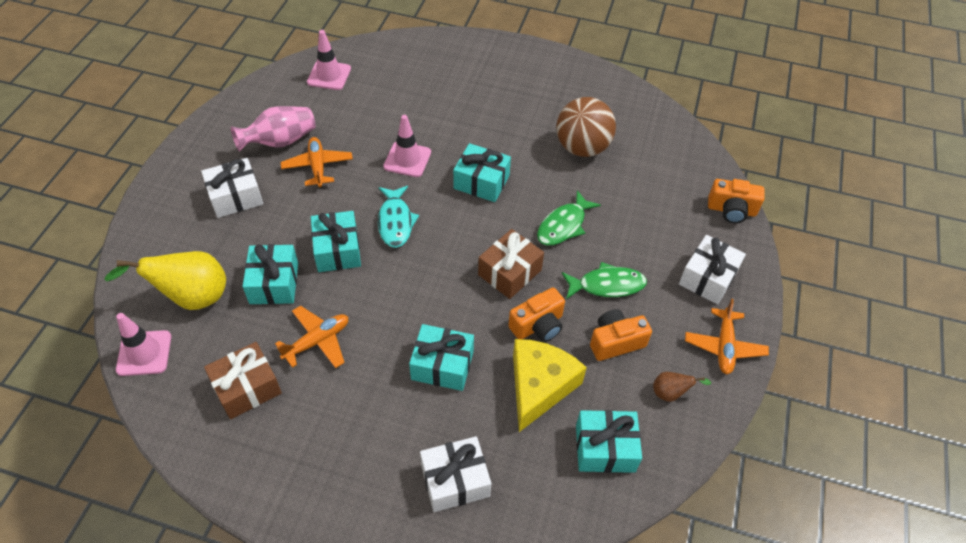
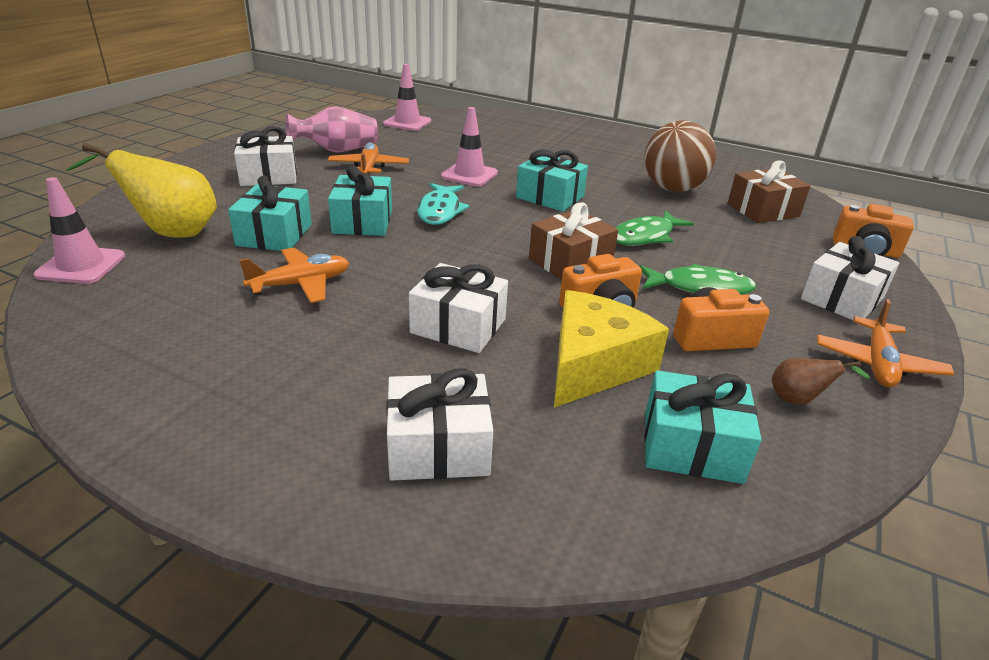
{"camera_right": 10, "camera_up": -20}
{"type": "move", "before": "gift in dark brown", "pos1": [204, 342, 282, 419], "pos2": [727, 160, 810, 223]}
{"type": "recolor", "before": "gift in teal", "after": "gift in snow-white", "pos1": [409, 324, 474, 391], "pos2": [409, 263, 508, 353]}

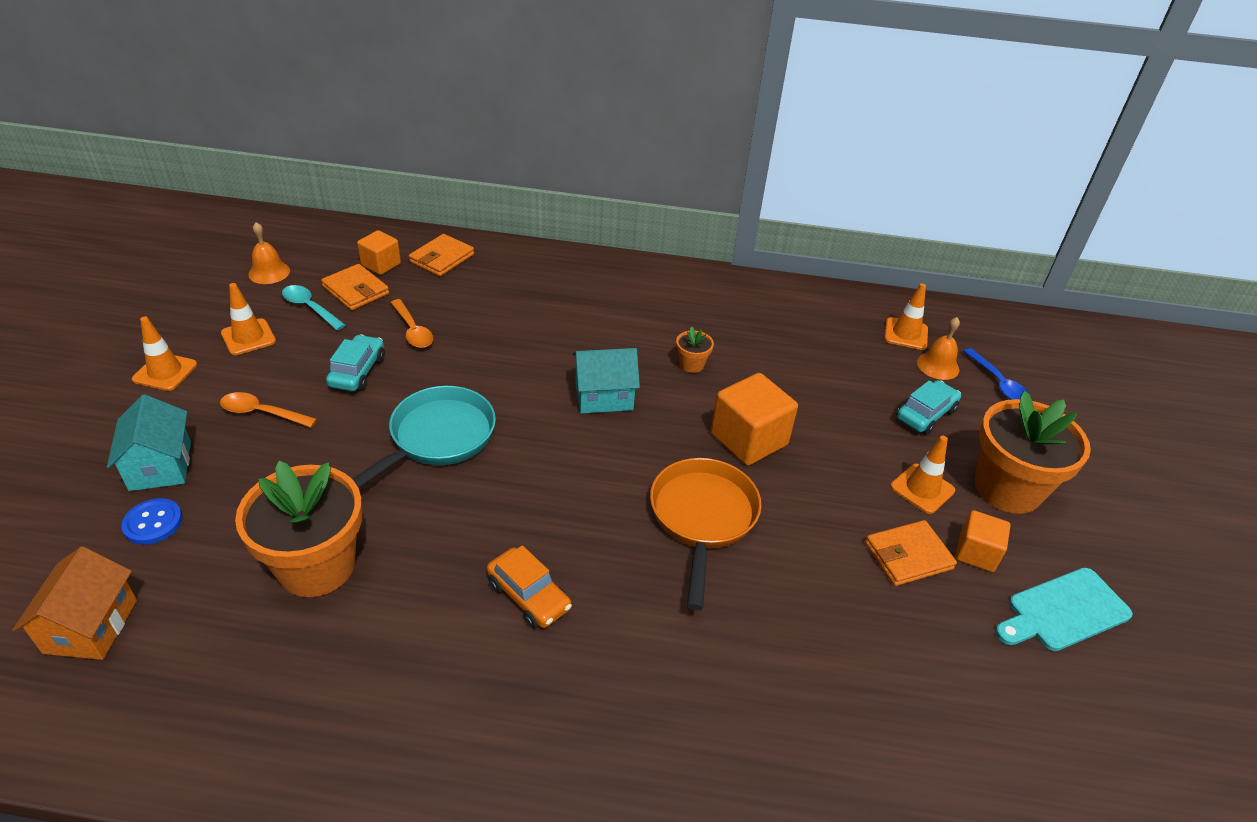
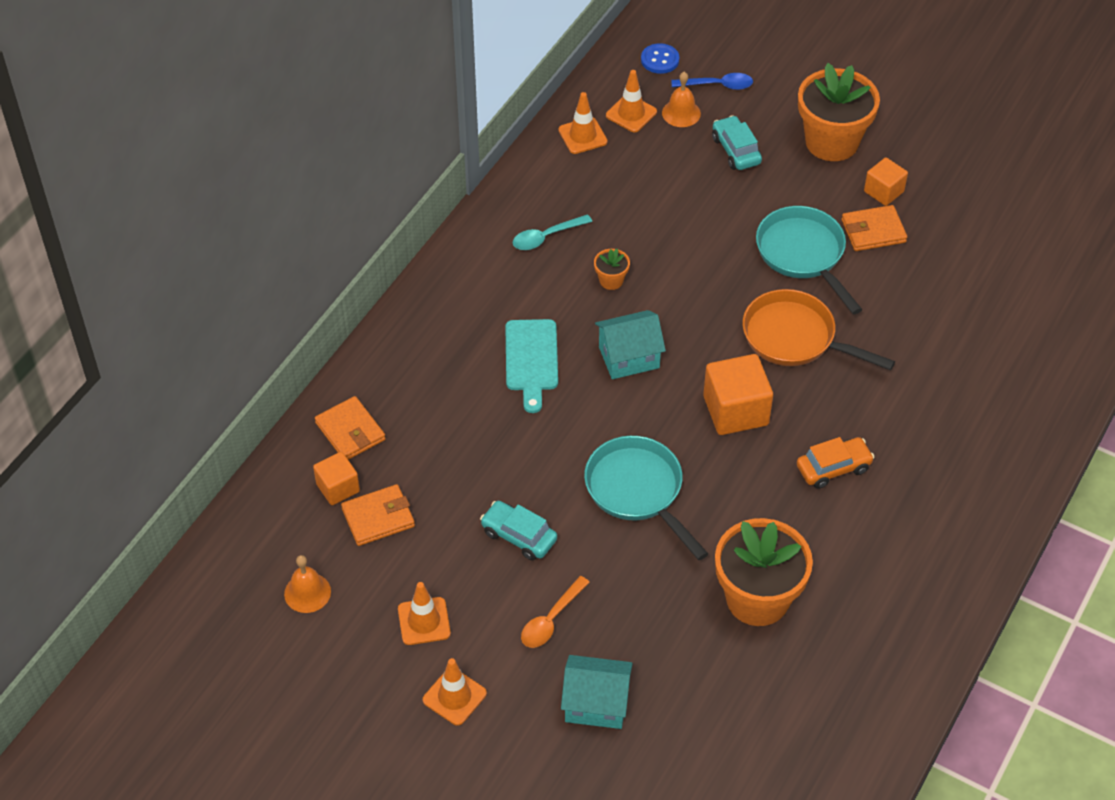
{"camera_right": -65, "camera_up": 10}
{"type": "delete", "before": "toy house in orange", "pos1": [12, 546, 137, 660]}
{"type": "move", "before": "button in cobalt", "pos1": [121, 498, 183, 545], "pos2": [641, 43, 679, 74]}
{"type": "move", "before": "spoon in teal", "pos1": [282, 285, 346, 330], "pos2": [513, 214, 592, 250]}
{"type": "delete", "before": "spoon in orange", "pos1": [390, 299, 433, 348]}
{"type": "rotate", "before": "toy house in teal", "pos1": [572, 348, 640, 414], "pos2": [595, 310, 666, 379], "turn": 60}
{"type": "move", "before": "solid cube in orange", "pos1": [711, 373, 798, 466], "pos2": [703, 354, 773, 435]}
{"type": "rotate", "before": "card wallet in orange", "pos1": [865, 520, 957, 586], "pos2": [841, 205, 907, 251], "turn": 75}
{"type": "move", "before": "traffic cone in orange", "pos1": [890, 436, 955, 514], "pos2": [558, 92, 608, 154]}
{"type": "move", "before": "bread board in teal", "pos1": [995, 568, 1133, 651], "pos2": [505, 319, 558, 413]}
{"type": "insert", "after": "frying pan in teal", "pos2": [756, 206, 863, 314]}

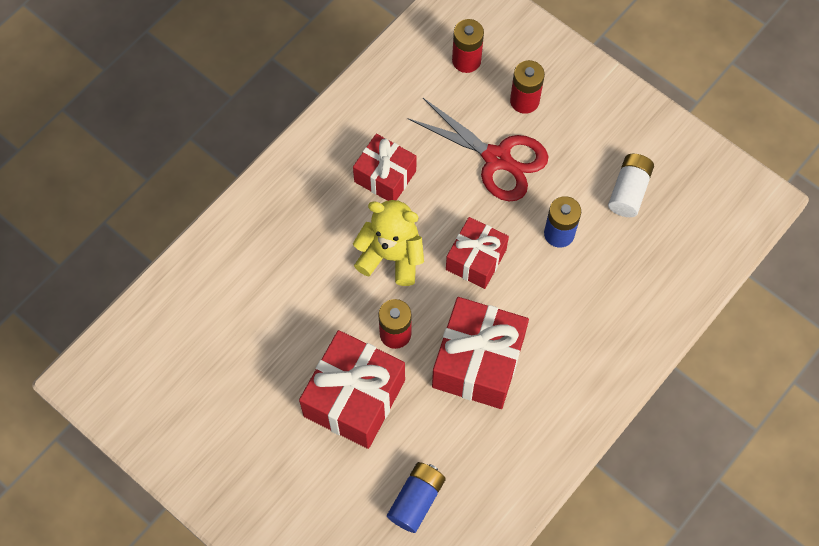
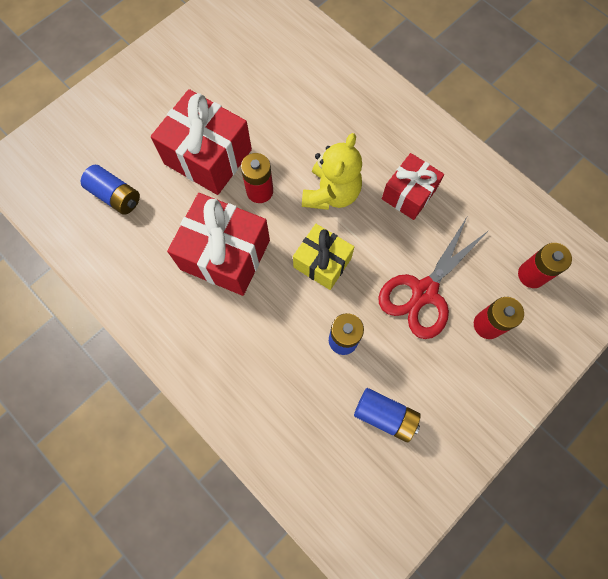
{"camera_right": 95, "camera_up": 5}
{"type": "recolor", "before": "gift in crimson", "after": "gift in yellow", "pos1": [446, 217, 509, 289], "pos2": [293, 224, 354, 290]}
{"type": "recolor", "before": "power cell in snow-white", "after": "power cell in cobalt", "pos1": [608, 154, 654, 217], "pos2": [354, 388, 421, 442]}

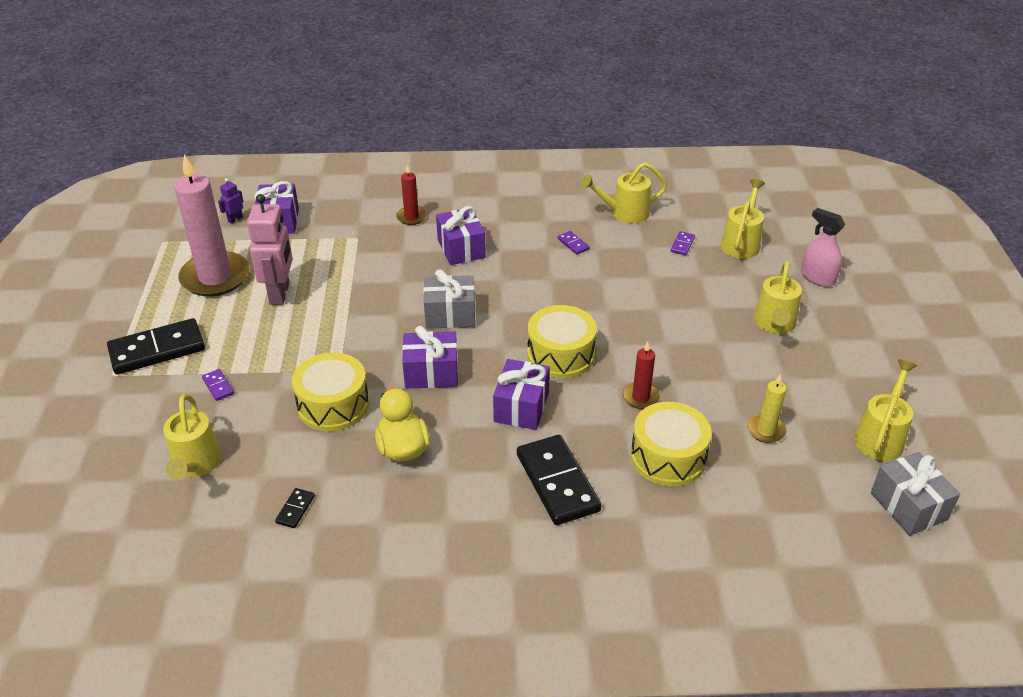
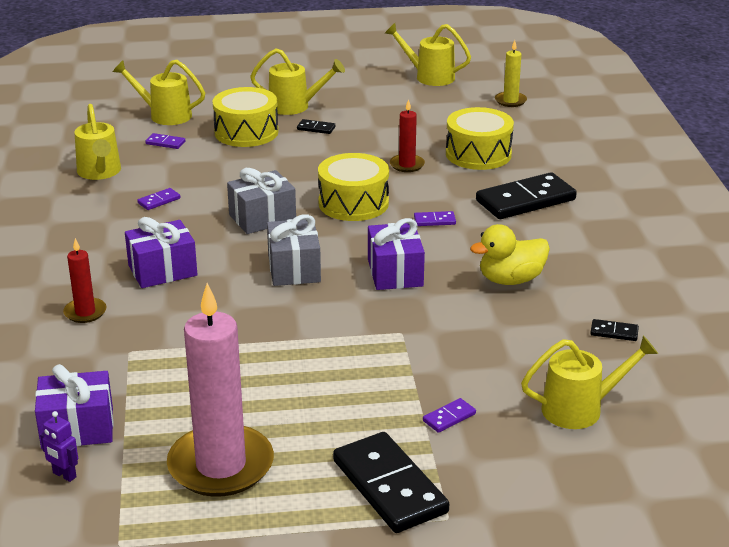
{"camera_right": -95, "camera_up": -10}
{"type": "delete", "before": "toy robot in rose-pink", "pos1": [247, 194, 293, 305]}
{"type": "move", "before": "snare drum in yellow", "pos1": [292, 352, 369, 431], "pos2": [212, 87, 279, 147]}
{"type": "replace", "before": "gift in royal purple", "after": "domino in royal purple", "pos1": [493, 359, 550, 430], "pos2": [414, 211, 456, 226]}
{"type": "move", "before": "candle in yellow", "pos1": [747, 374, 787, 443], "pos2": [495, 40, 527, 107]}
{"type": "delete", "before": "sprayer in rose-pink", "pos1": [801, 208, 846, 287]}
{"type": "move", "before": "gift in grey", "pos1": [871, 452, 960, 536], "pos2": [227, 168, 296, 234]}
{"type": "insert", "after": "domino in black", "pos2": [297, 119, 335, 134]}

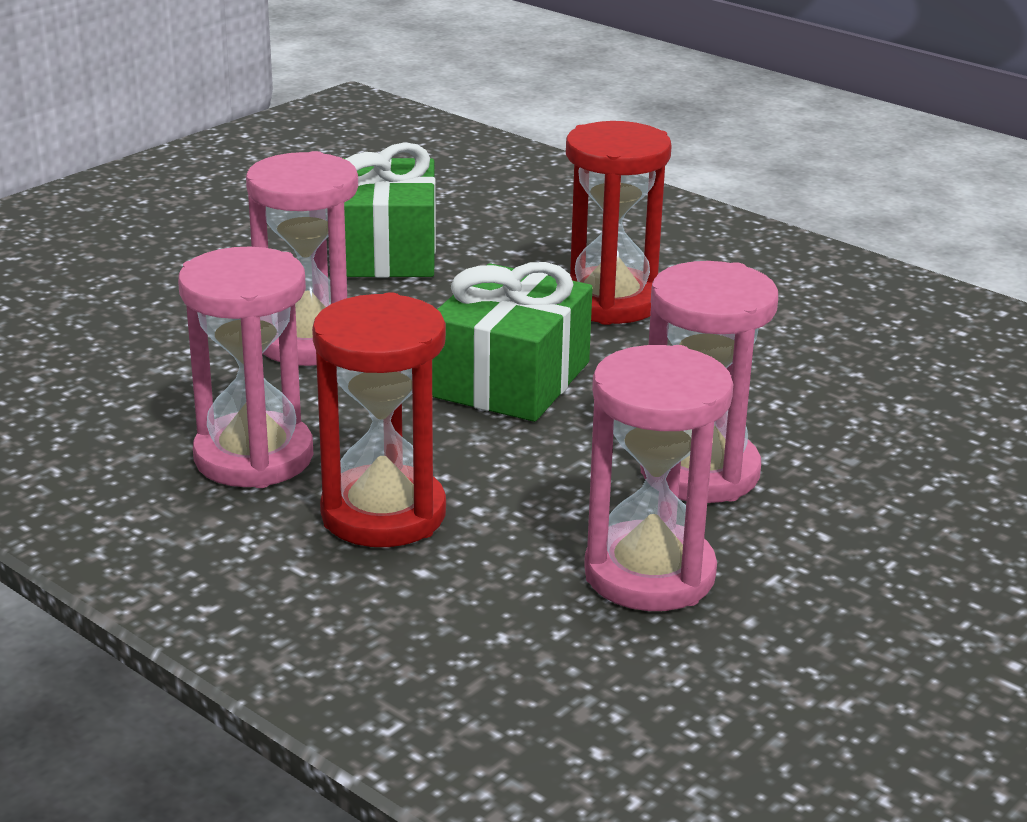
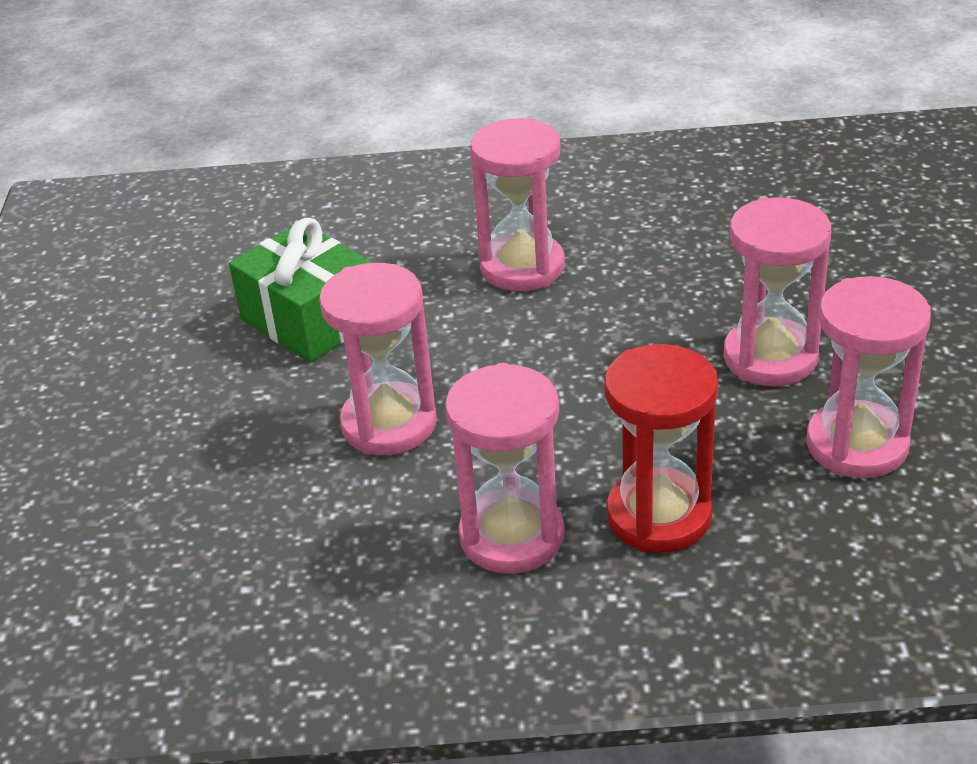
{"camera_right": -40, "camera_up": 10}
{"type": "delete", "before": "gift in green", "pos1": [432, 262, 593, 422]}
{"type": "recolor", "before": "sandglass in crimson", "after": "sandglass in rose-pink", "pos1": [566, 121, 672, 325], "pos2": [470, 118, 565, 291]}

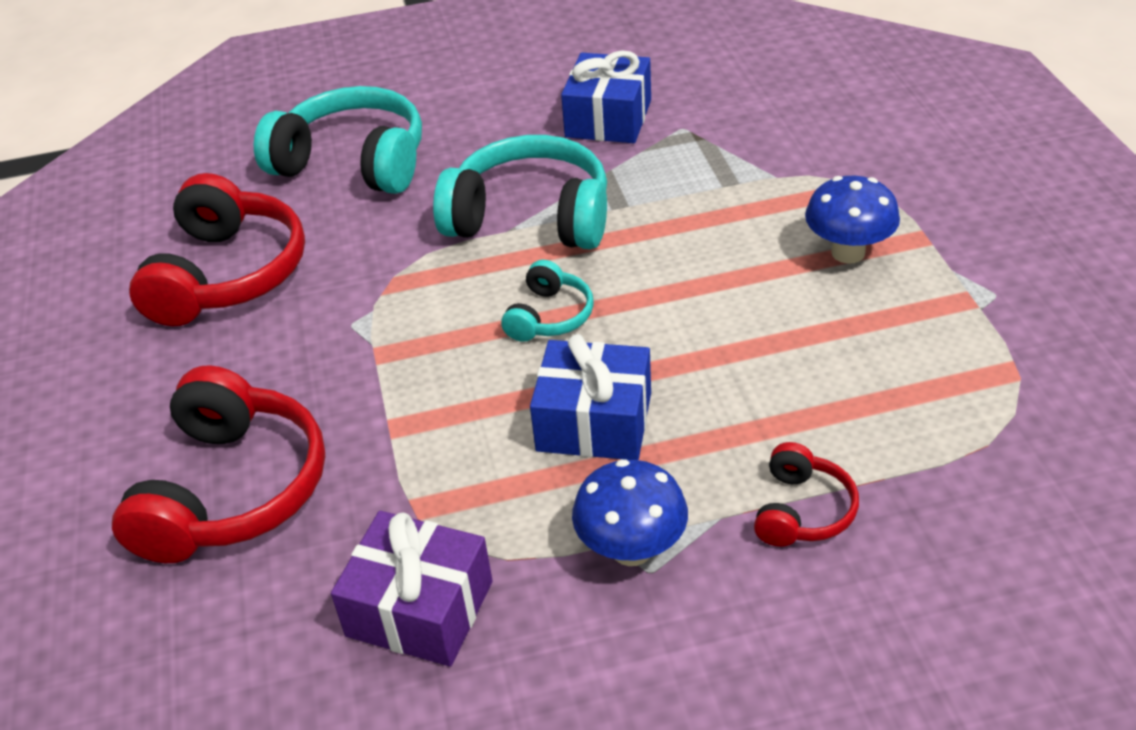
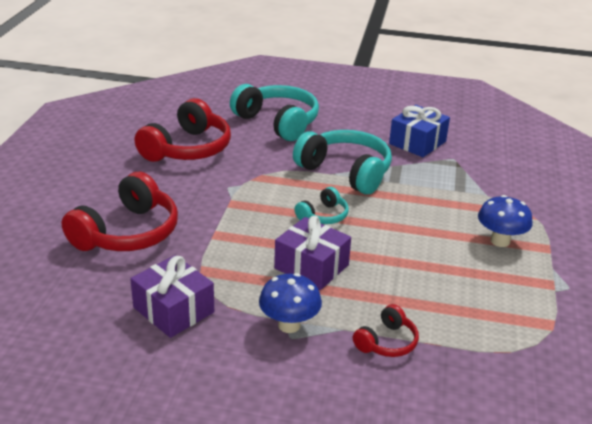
{"camera_right": 20, "camera_up": -10}
{"type": "recolor", "before": "gift in cobalt", "after": "gift in royal purple", "pos1": [530, 334, 651, 460], "pos2": [274, 216, 351, 290]}

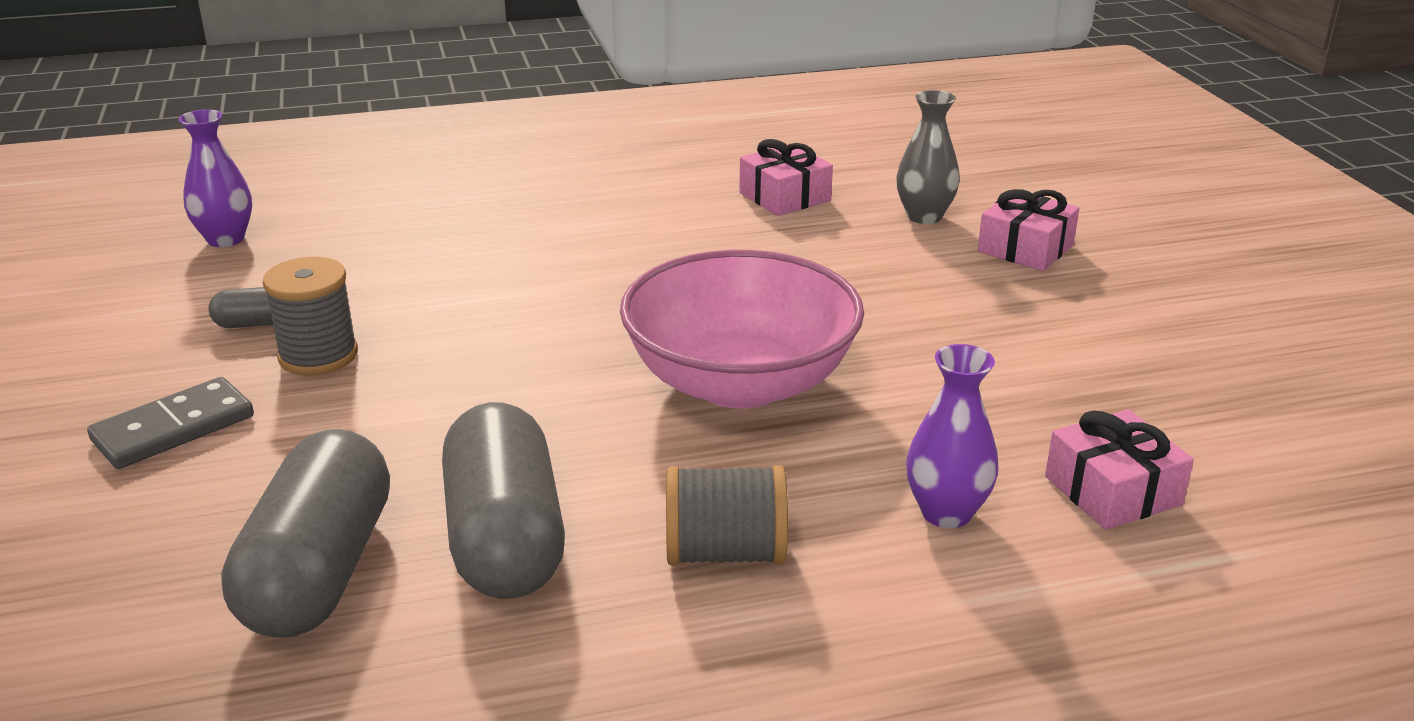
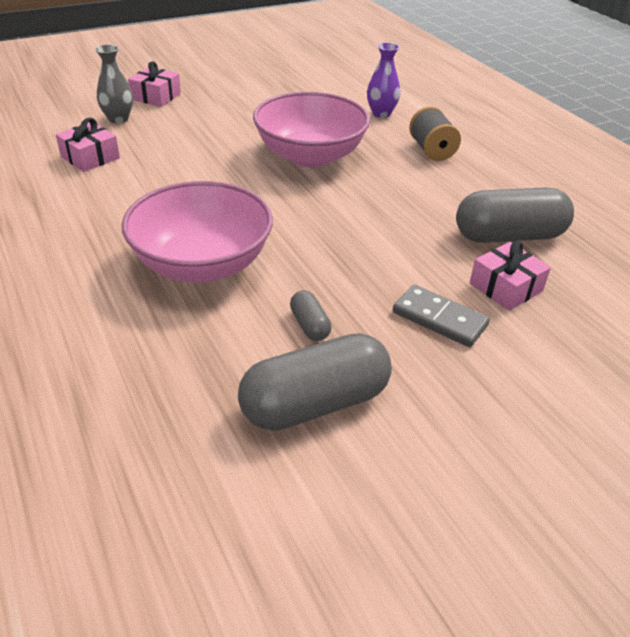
{"camera_right": -105, "camera_up": 10}
{"type": "delete", "before": "tall vase in royal purple", "pos1": [179, 109, 252, 247]}
{"type": "delete", "before": "reel of thread in grey", "pos1": [263, 257, 358, 376]}
{"type": "move", "before": "pill in grey", "pos1": [442, 402, 565, 599], "pos2": [238, 333, 392, 431]}
{"type": "move", "before": "gift in rose-pink", "pos1": [1045, 409, 1194, 530], "pos2": [470, 241, 551, 311]}
{"type": "insert", "after": "bowl in rose-pink", "pos2": [122, 181, 273, 282]}

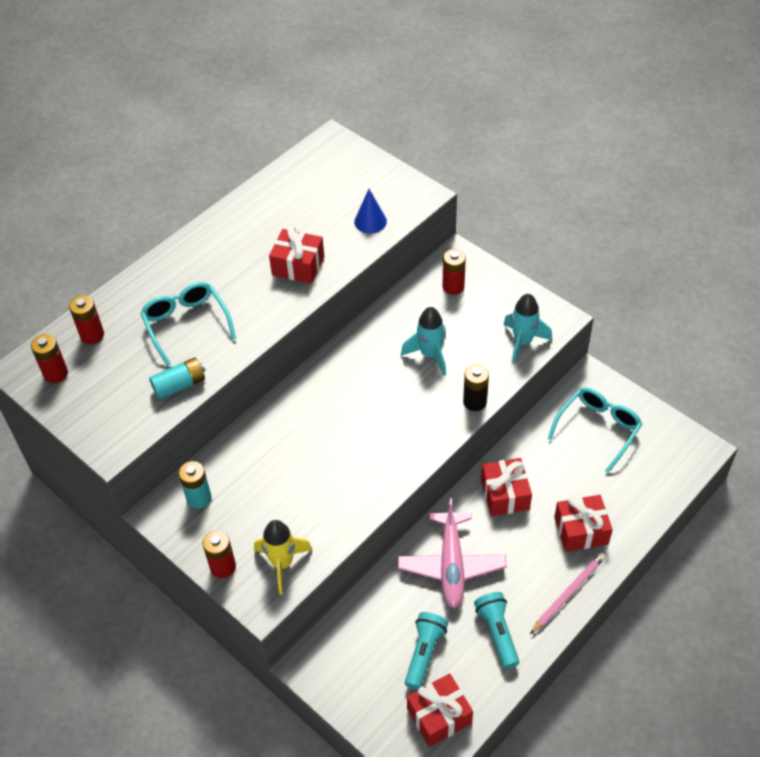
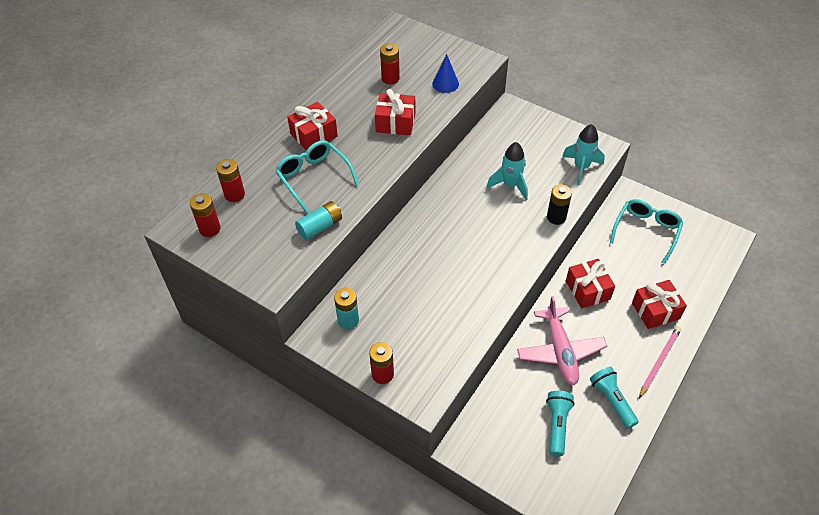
{"camera_right": -10, "camera_up": 0}
{"type": "delete", "before": "spaceship in yellow", "pos1": [254, 520, 313, 595]}
{"type": "move", "before": "gift in crimson", "pos1": [407, 673, 473, 747], "pos2": [287, 102, 338, 151]}
{"type": "move", "before": "power cell in crimson", "pos1": [442, 249, 466, 295], "pos2": [380, 44, 400, 84]}

